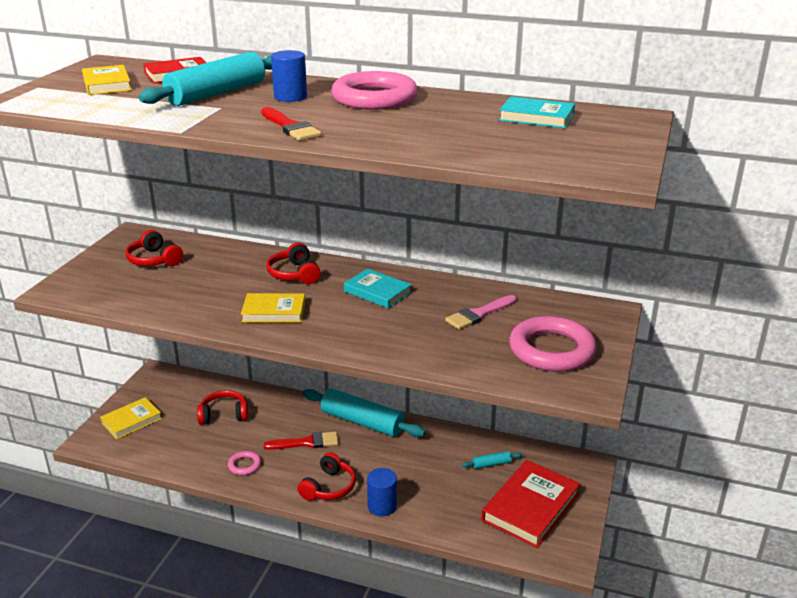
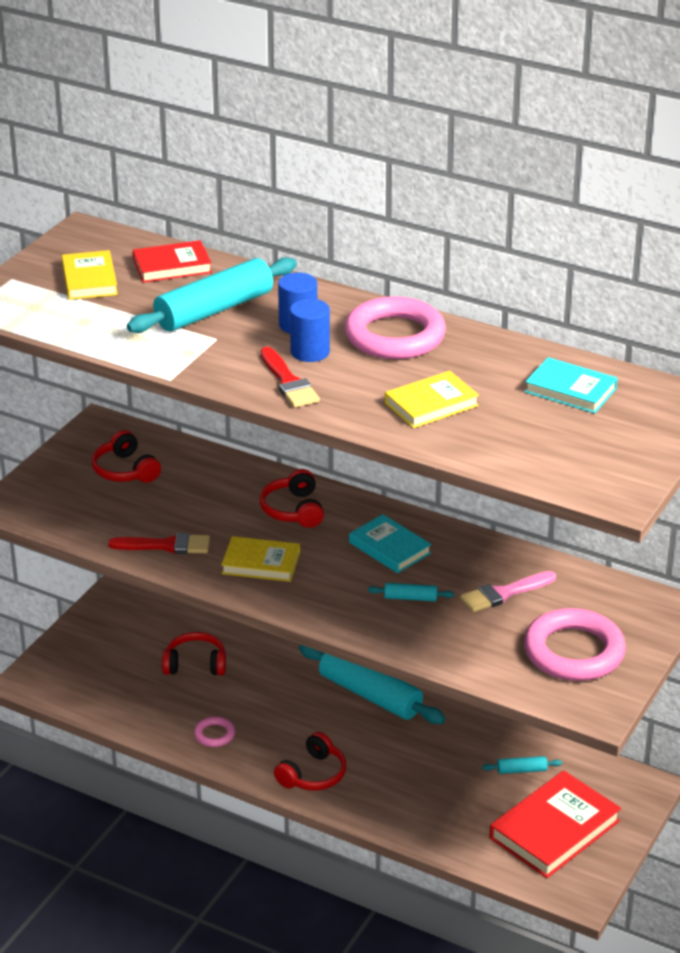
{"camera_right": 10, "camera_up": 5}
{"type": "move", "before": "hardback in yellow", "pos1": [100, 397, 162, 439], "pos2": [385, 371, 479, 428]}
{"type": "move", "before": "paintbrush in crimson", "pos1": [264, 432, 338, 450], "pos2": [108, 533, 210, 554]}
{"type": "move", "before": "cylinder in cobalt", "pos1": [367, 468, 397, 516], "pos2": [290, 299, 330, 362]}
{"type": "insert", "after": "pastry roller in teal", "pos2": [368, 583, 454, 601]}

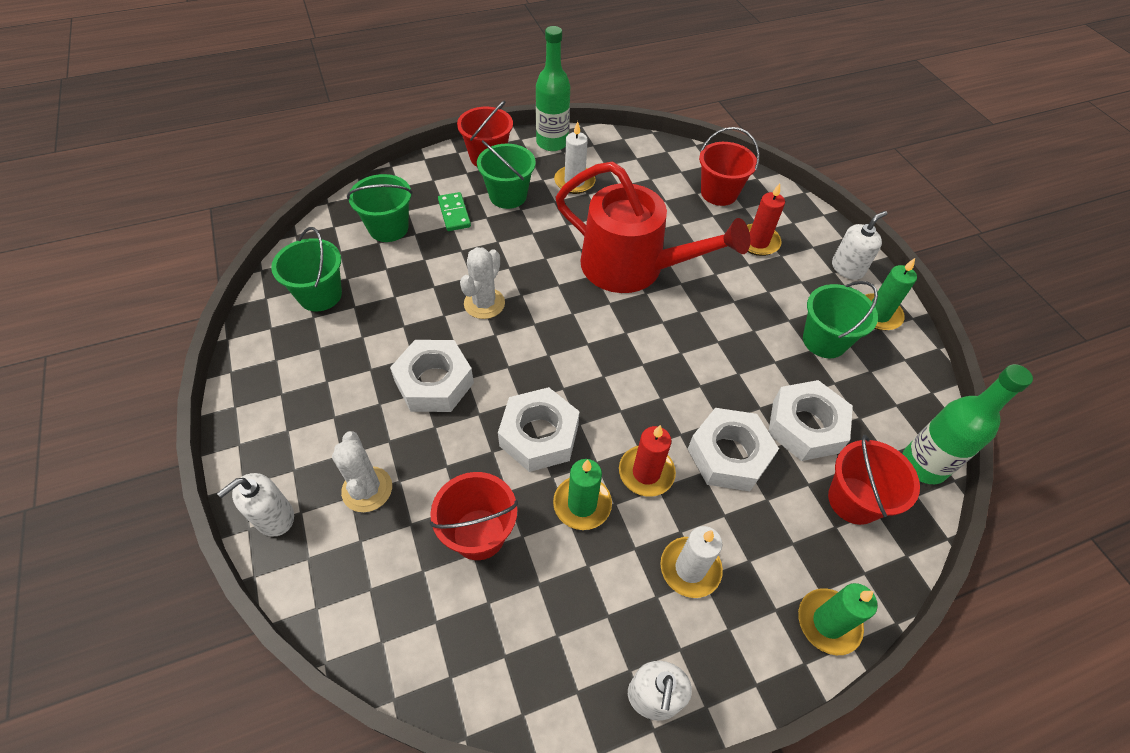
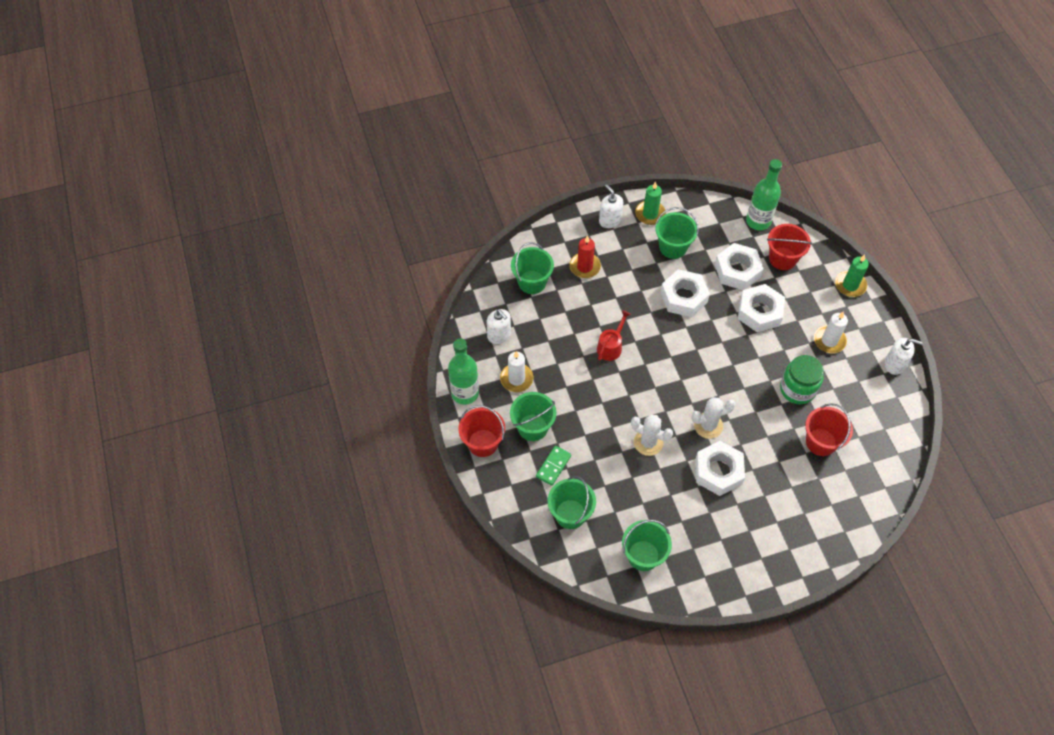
{"camera_right": -85, "camera_up": 5}
{"type": "move", "before": "pump bottle in snow-white", "pos1": [217, 473, 294, 536], "pos2": [487, 309, 511, 344]}
{"type": "move", "before": "cactus in snow-white", "pos1": [332, 431, 392, 512], "pos2": [691, 397, 736, 439]}
{"type": "rotate", "before": "domino in green", "pos1": [438, 192, 471, 231], "pos2": [536, 446, 571, 486], "turn": -45}
{"type": "move", "before": "nut in snow-white", "pos1": [498, 387, 580, 472], "pos2": [660, 269, 710, 317]}
{"type": "replace", "before": "candle in green", "after": "jam jar in green", "pos1": [553, 459, 612, 530], "pos2": [780, 355, 824, 404]}
{"type": "resize", "before": "watering pot in crimson", "pos1": [555, 162, 750, 293], "pos2": [597, 310, 631, 361], "scale": 0.43}
{"type": "delete", "before": "candle in crimson", "pos1": [619, 425, 676, 497]}
{"type": "recolor", "before": "sand bucket in crimson", "after": "sand bucket in green", "pos1": [699, 127, 759, 206], "pos2": [511, 242, 554, 294]}

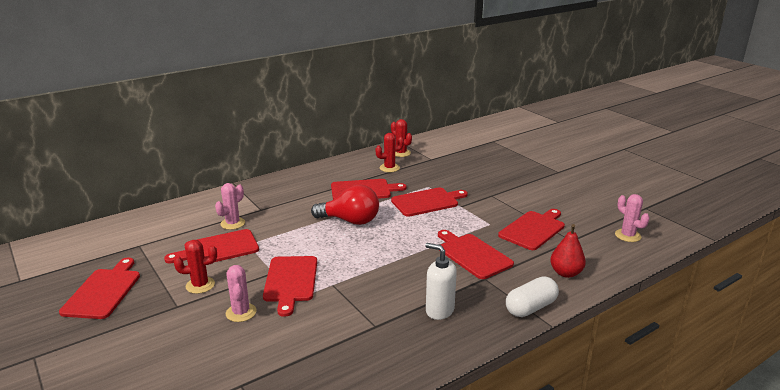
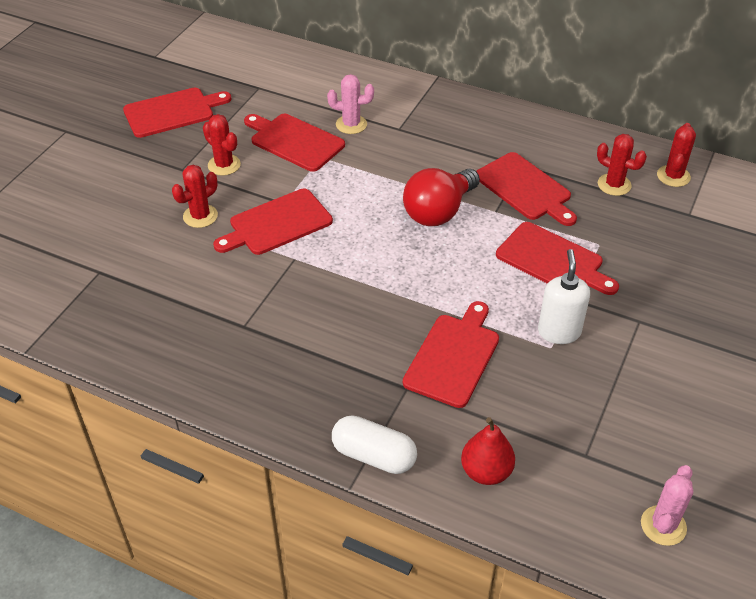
{"camera_right": 60, "camera_up": 20}
{"type": "recolor", "before": "cactus in rose-pink", "after": "cactus in crimson", "pos1": [226, 265, 257, 322], "pos2": [172, 165, 218, 228]}
{"type": "rotate", "before": "lightbulb in crimson", "pos1": [311, 184, 379, 225], "pos2": [403, 168, 480, 226], "turn": 60}
{"type": "move", "before": "pump bottle in snow-white", "pos1": [425, 243, 457, 320], "pos2": [538, 249, 590, 344]}
{"type": "delete", "before": "bread board in crimson", "pos1": [498, 209, 565, 250]}

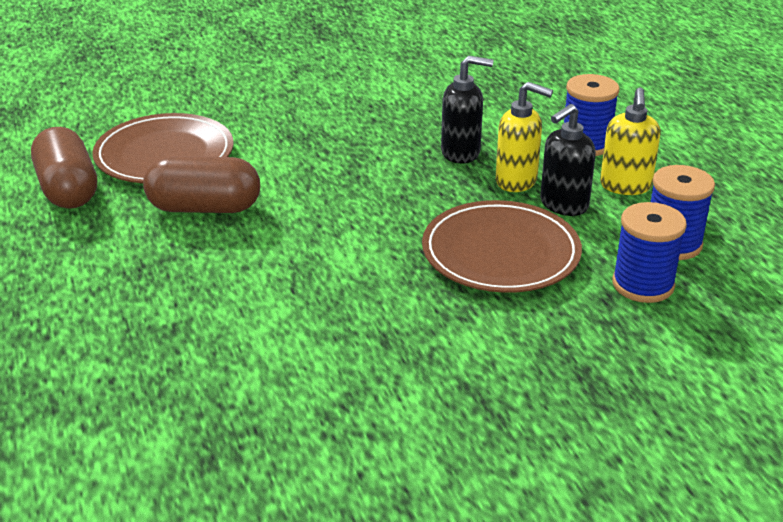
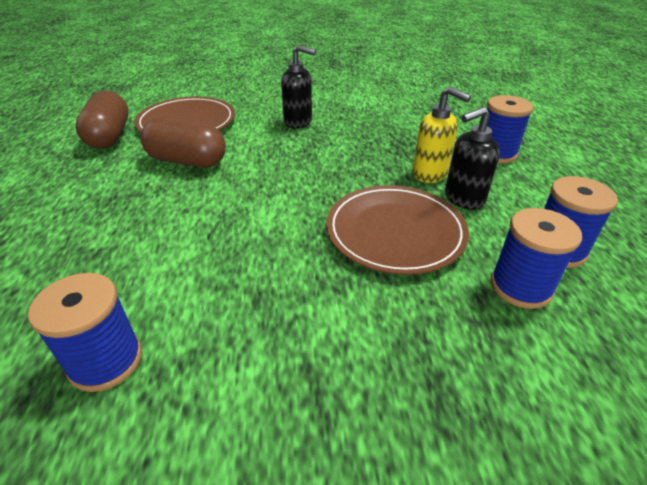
{"camera_right": 15, "camera_up": 5}
{"type": "move", "before": "pump bottle in black", "pos1": [441, 55, 493, 164], "pos2": [281, 45, 316, 129]}
{"type": "delete", "before": "pump bottle in yellow", "pos1": [600, 88, 661, 195]}
{"type": "insert", "after": "reel of thread in cobalt", "pos2": [28, 273, 142, 392]}

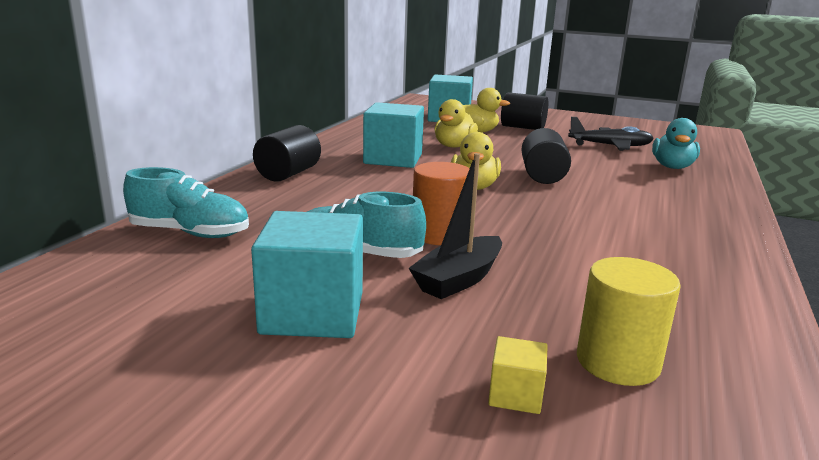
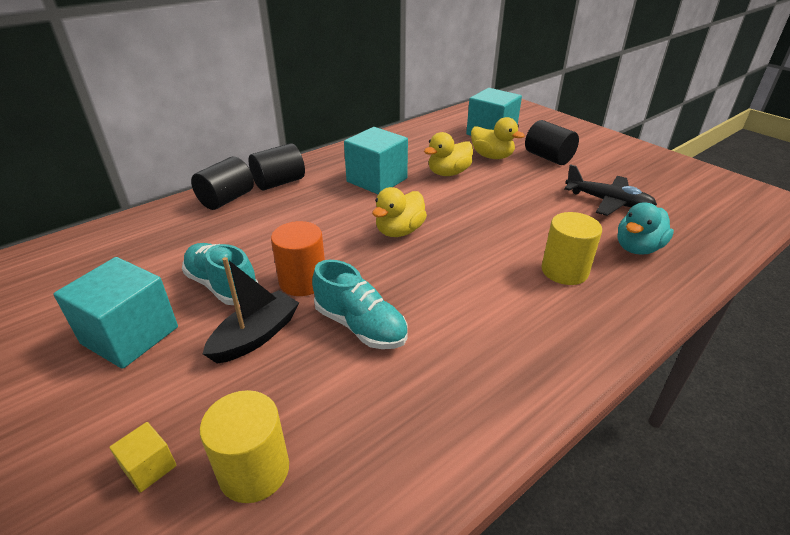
{"camera_right": 30, "camera_up": 15}
{"type": "move", "before": "lace-up shoe in teal", "pos1": [123, 167, 249, 238], "pos2": [312, 260, 408, 349]}
{"type": "rotate", "before": "toy boat in black", "pos1": [409, 153, 502, 299], "pos2": [203, 257, 299, 364], "turn": 150}
{"type": "move", "before": "cylinder in black", "pos1": [521, 128, 571, 184], "pos2": [191, 157, 254, 210]}
{"type": "insert", "after": "cylinder in yellow", "pos2": [541, 212, 602, 285]}

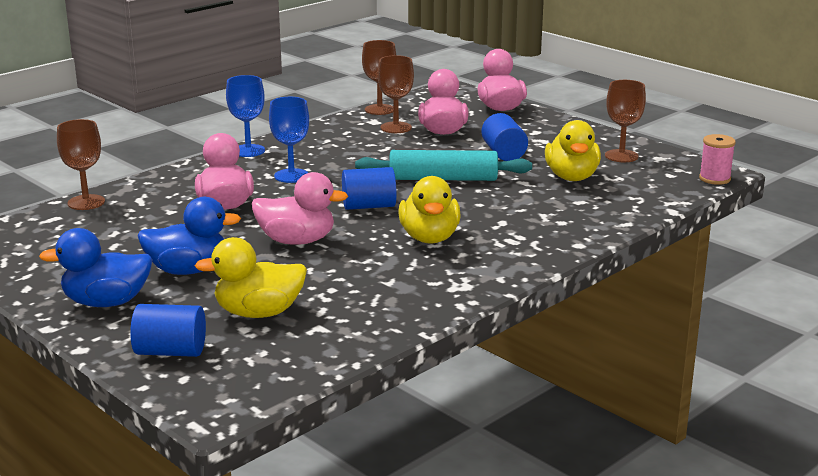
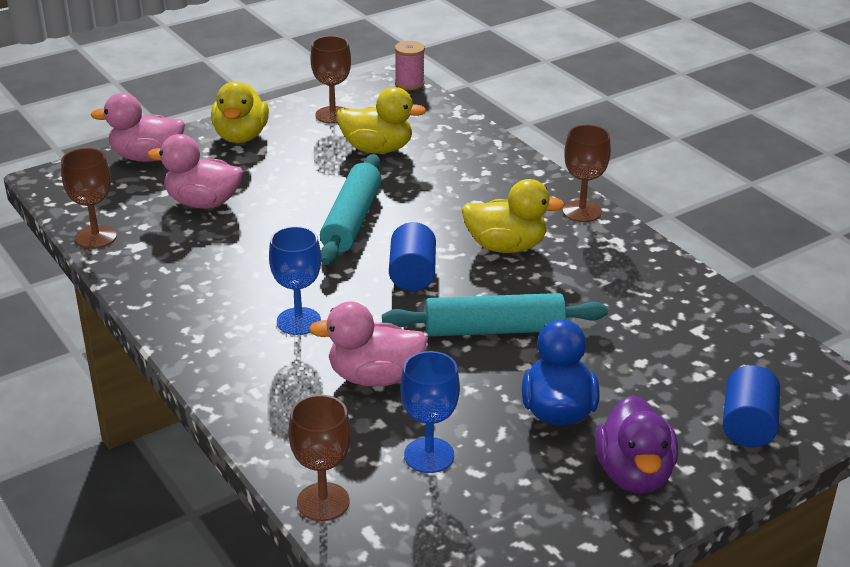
{"camera_right": -80, "camera_up": 10}
{"type": "recolor", "before": "toy duck in cobalt", "after": "toy duck in royal purple", "pos1": [39, 228, 153, 307], "pos2": [595, 395, 678, 494]}
{"type": "move", "before": "toy duck in yellow", "pos1": [195, 237, 307, 318], "pos2": [211, 82, 269, 143]}
{"type": "move", "before": "wine glass in cobalt", "pos1": [226, 75, 265, 157], "pos2": [400, 351, 460, 473]}
{"type": "replace", "before": "toy duck in rose-pink", "after": "pastry roller in teal", "pos1": [252, 172, 348, 245], "pos2": [382, 293, 608, 336]}
{"type": "move", "before": "wine glass in dark brown", "pos1": [378, 55, 414, 133], "pos2": [563, 125, 611, 222]}
{"type": "delete", "before": "cylinder in cobalt", "pos1": [481, 113, 528, 161]}

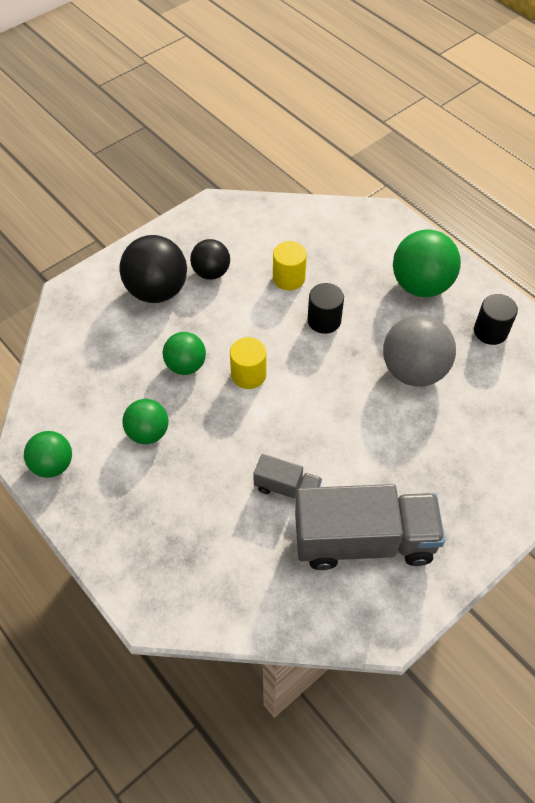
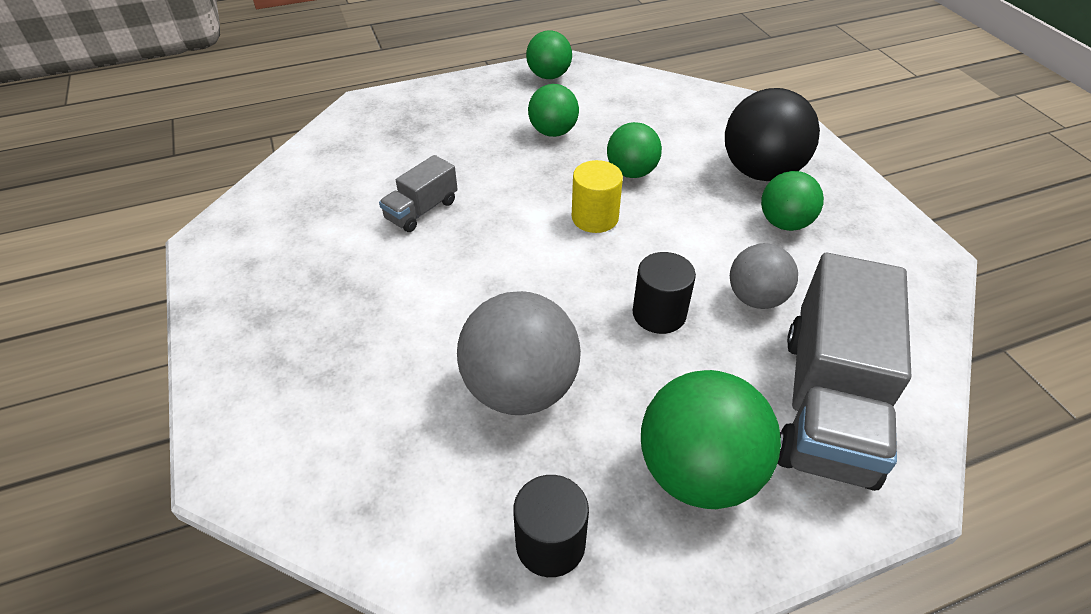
{"camera_right": 110, "camera_up": -10}
{"type": "recolor", "before": "sphere in black", "after": "sphere in green", "pos1": [190, 239, 230, 280], "pos2": [761, 171, 824, 231]}
{"type": "replace", "before": "cylinder in yellow", "after": "sphere in grey", "pos1": [273, 241, 307, 290], "pos2": [730, 243, 798, 309]}
{"type": "move", "before": "truck in grey", "pos1": [295, 484, 445, 570], "pos2": [777, 253, 911, 491]}

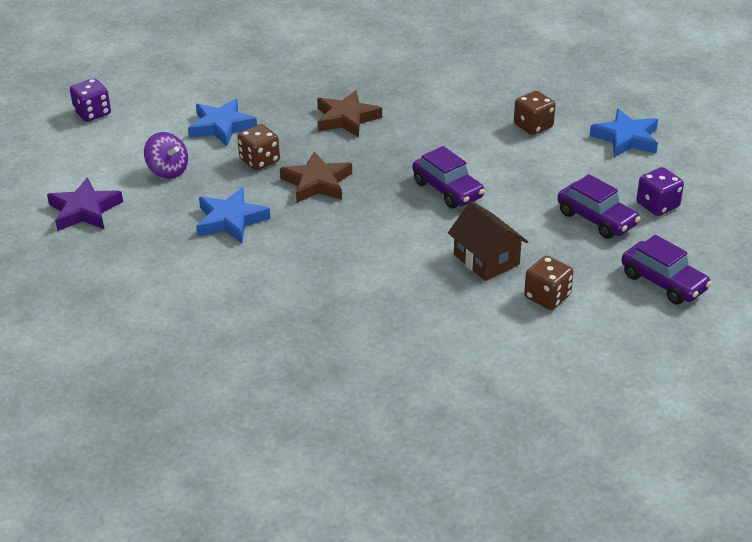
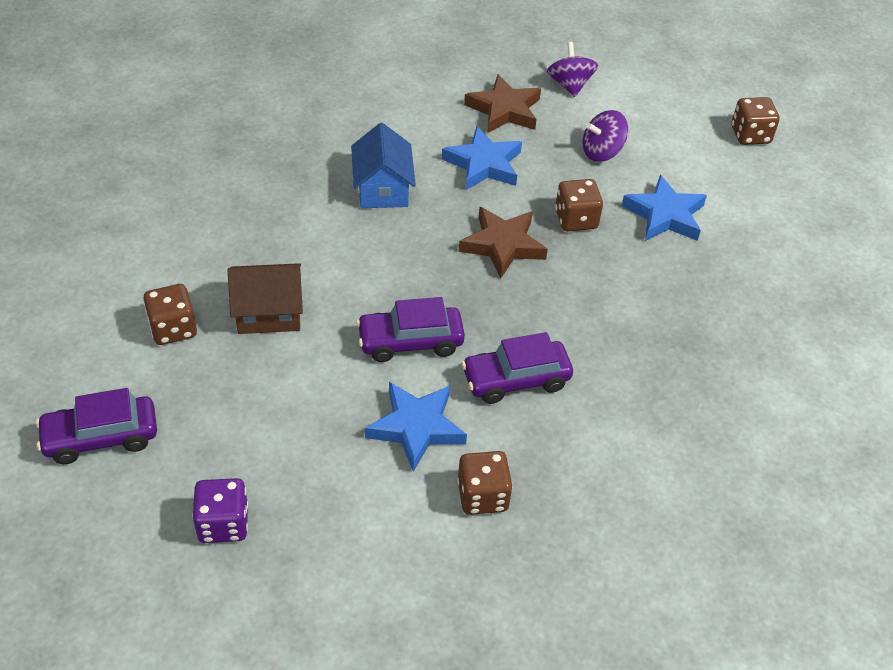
{"camera_right": 115, "camera_up": 10}
{"type": "replace", "before": "star shape in royal purple", "after": "spinning top in royal purple", "pos1": [47, 177, 123, 231], "pos2": [547, 42, 598, 97]}
{"type": "recolor", "before": "die in royal purple", "after": "die in dark brown", "pos1": [70, 78, 111, 122], "pos2": [732, 97, 780, 145]}
{"type": "move", "before": "star shape in dark brown", "pos1": [317, 90, 382, 137], "pos2": [464, 74, 541, 133]}
{"type": "move", "before": "toy car in royal purple", "pos1": [558, 174, 641, 239], "pos2": [461, 332, 573, 404]}
{"type": "move", "before": "star shape in cobalt", "pos1": [590, 109, 658, 157], "pos2": [365, 382, 467, 472]}
{"type": "insert", "after": "toy house in cobalt", "pos2": [351, 123, 416, 208]}

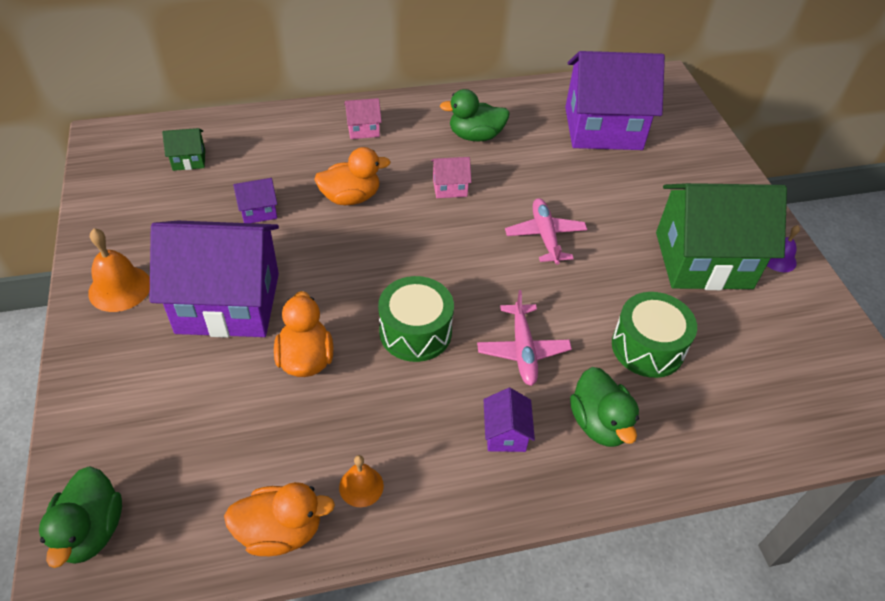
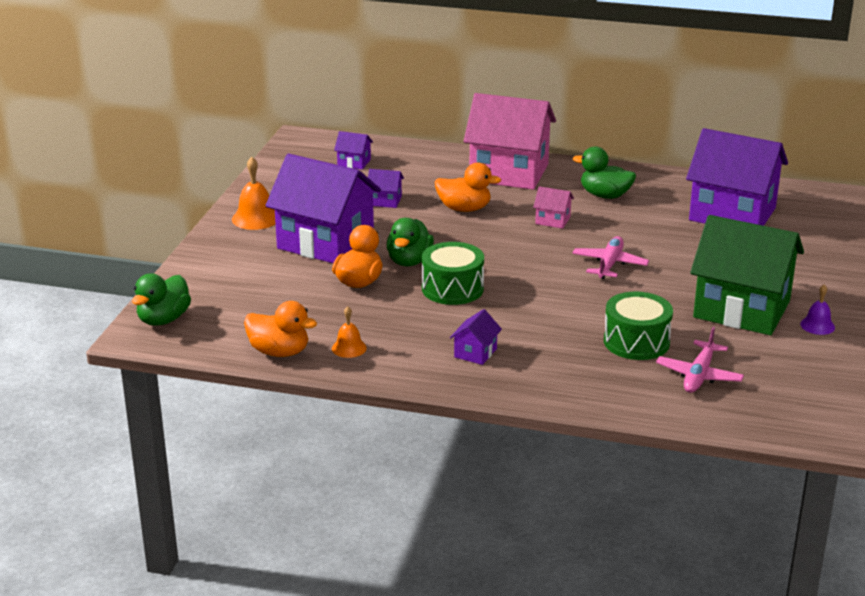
{"camera_right": 30, "camera_up": -20}
{"type": "recolor", "before": "toy house in green", "after": "toy house in royal purple", "pos1": [162, 128, 205, 171], "pos2": [334, 131, 373, 170]}
{"type": "resize", "before": "toy house in rose-pink", "pos1": [344, 98, 382, 139], "pos2": [463, 93, 556, 190], "scale": 2.45}
{"type": "move", "before": "aeroplane in rose-pink", "pos1": [477, 290, 572, 386], "pos2": [656, 327, 744, 393]}
{"type": "move", "before": "toy duck in green", "pos1": [570, 367, 639, 447], "pos2": [387, 218, 434, 266]}

